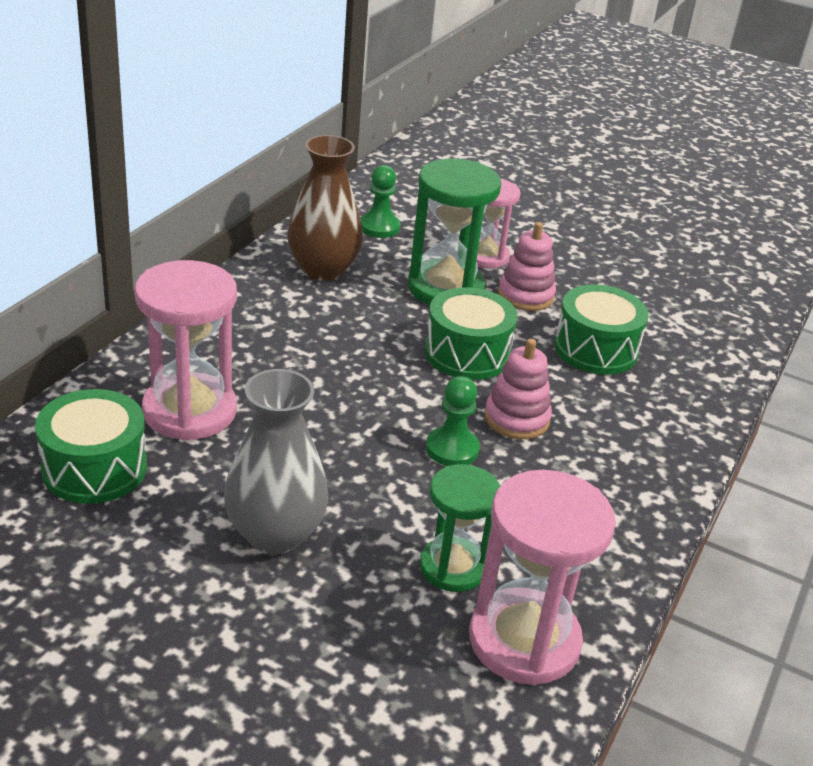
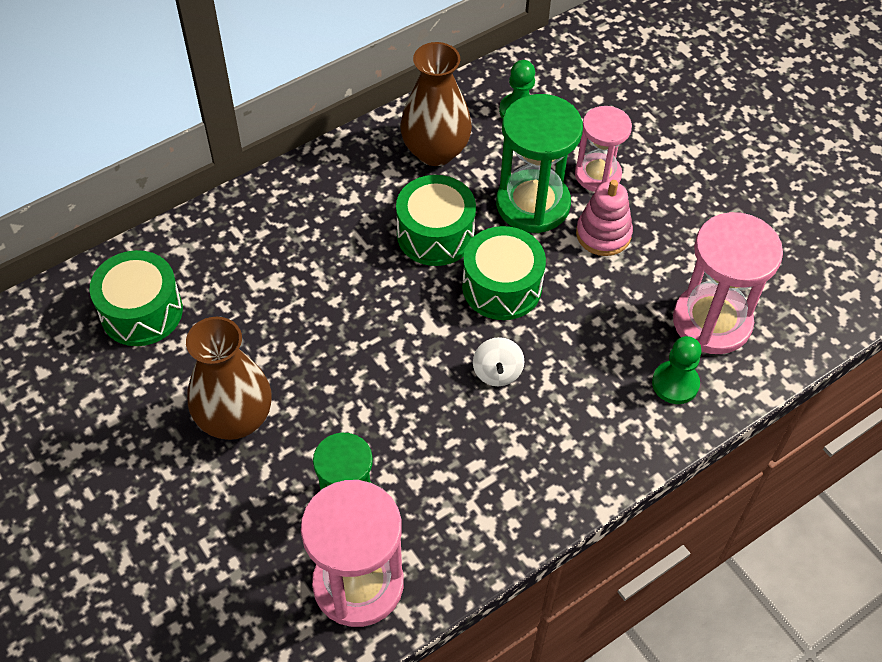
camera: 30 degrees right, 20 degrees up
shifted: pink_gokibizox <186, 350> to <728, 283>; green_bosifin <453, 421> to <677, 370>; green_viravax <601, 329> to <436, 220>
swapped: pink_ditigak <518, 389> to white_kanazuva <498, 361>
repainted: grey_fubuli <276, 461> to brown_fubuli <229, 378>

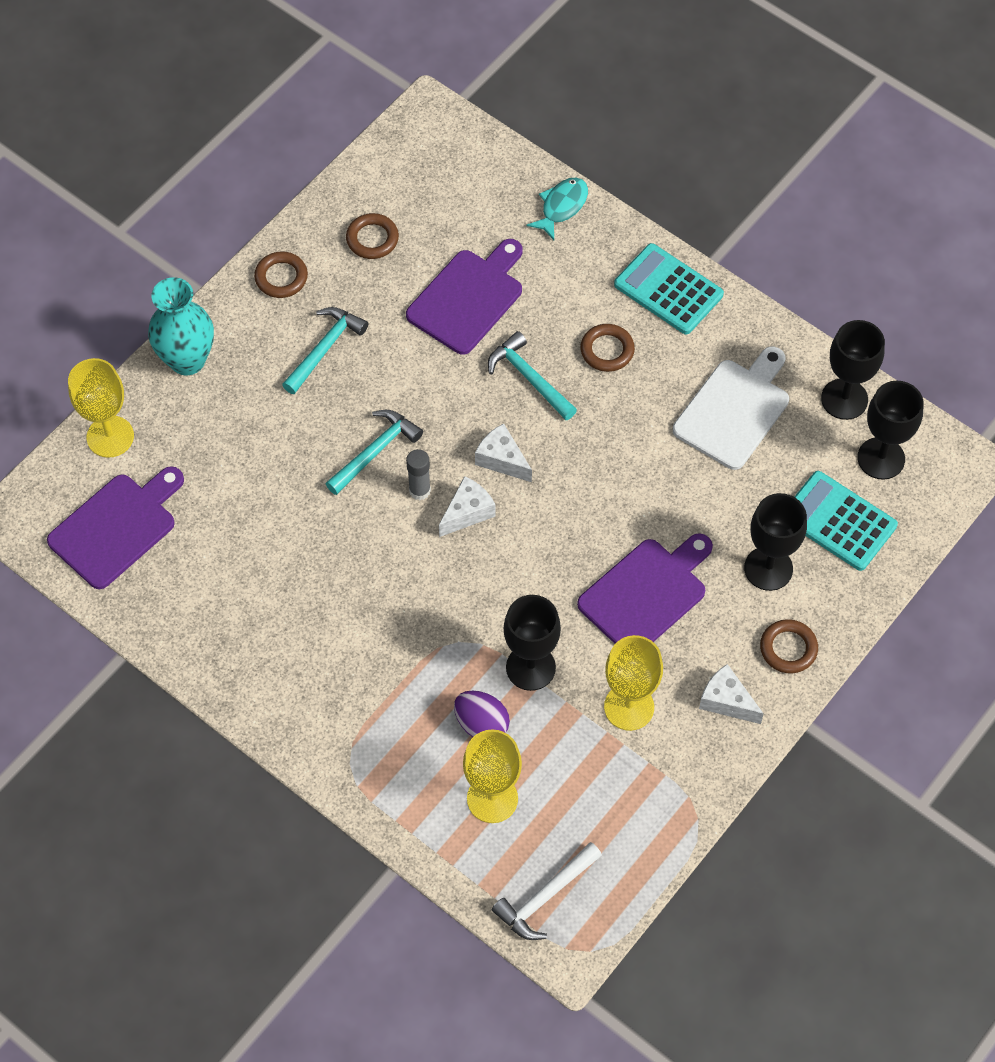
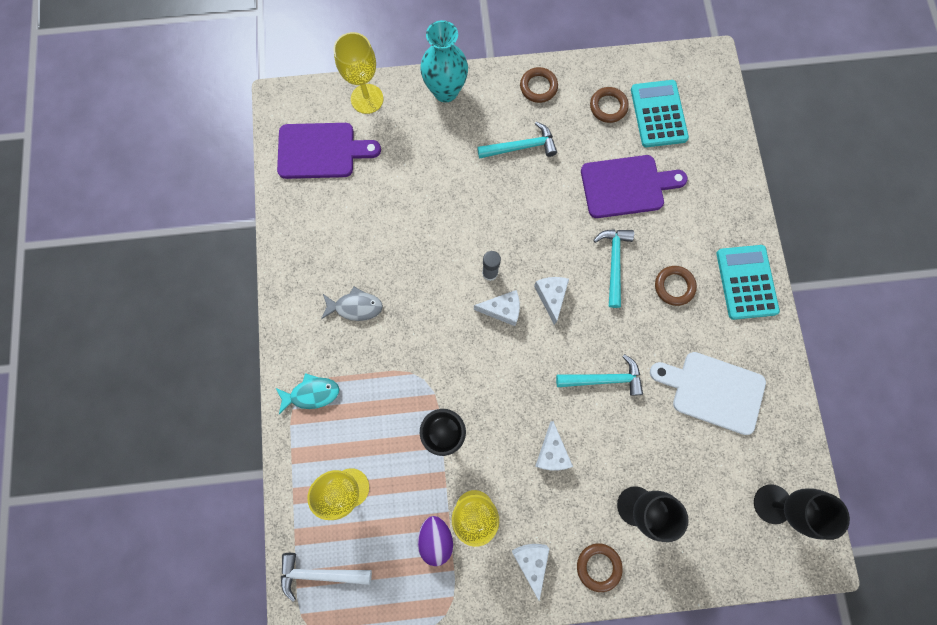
camera: 45 degrees right, 15 degrees up
gone: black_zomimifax <853, 370>
new: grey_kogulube <352, 303>
shifted: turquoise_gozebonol <374, 452> to <599, 375>; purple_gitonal <482, 714> to <435, 541>; turquoise_kogulube <557, 209> to <307, 393>; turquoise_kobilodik <846, 521> to <660, 113>
swapped: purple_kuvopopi <645, 588> to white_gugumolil <554, 446>
rotated: white_kuvopopi <731, 408> = <708, 393> 150 degrees counterclockwise

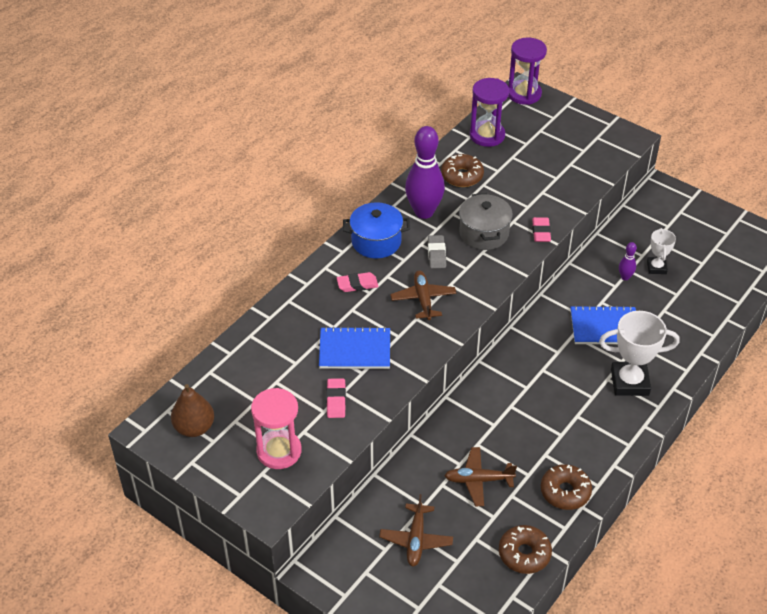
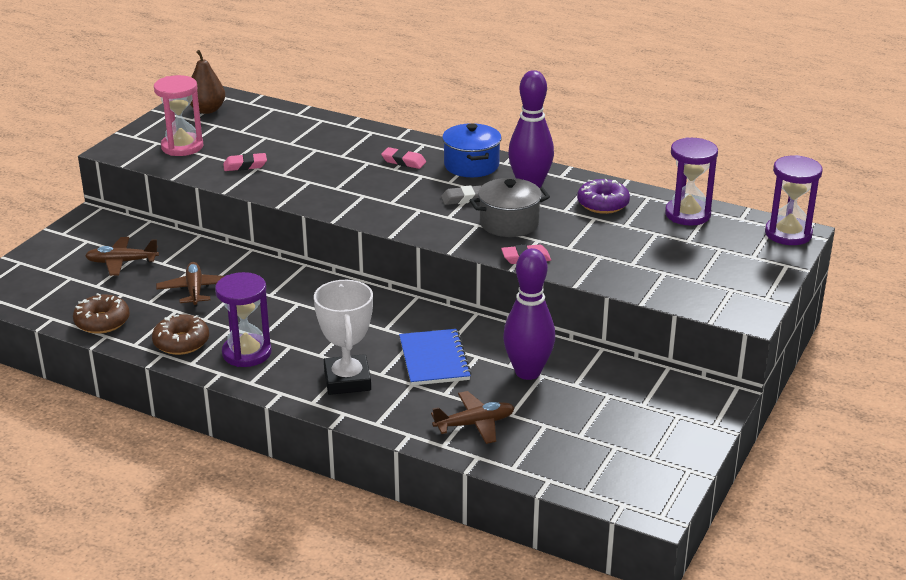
camera: 80 degrees right, 15 degrees down
gone: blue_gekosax <354, 347>; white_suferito <661, 251>
new: purple_gokibizox <243, 319>
shifted: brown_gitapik <423, 295> to <472, 417>
repainted: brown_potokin <462, 170> to purple_potokin <603, 196>
rotated: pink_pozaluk <358, 282> = <403, 158> 45 degrees counterclockwise
scaled: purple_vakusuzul <628, 261> = <529, 314> x2.25

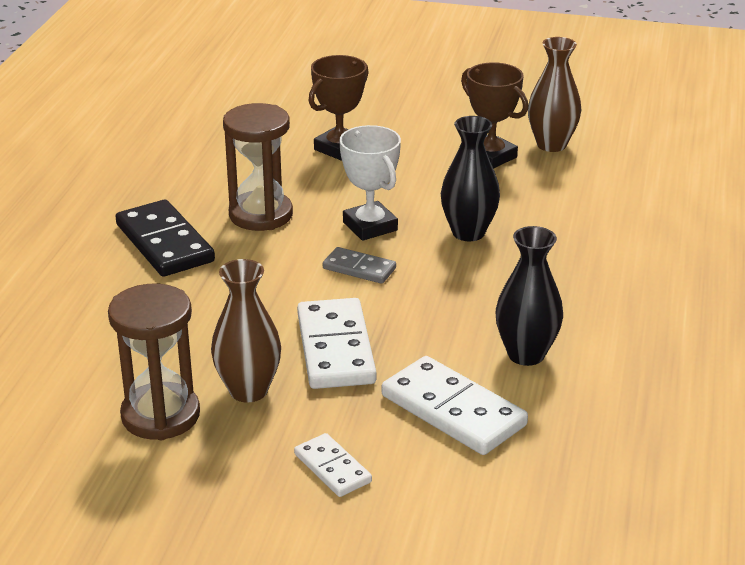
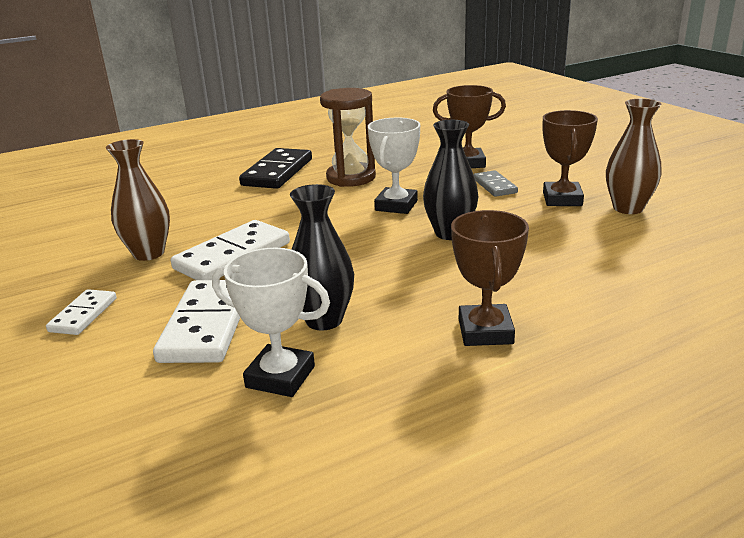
camera: 50 degrees right, 5 degrees down
gone: brown_gokibizox <154, 362>
new: white_suferito <271, 322>; brown_suferito <490, 278>
shifted: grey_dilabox <359, 265> to <495, 183>

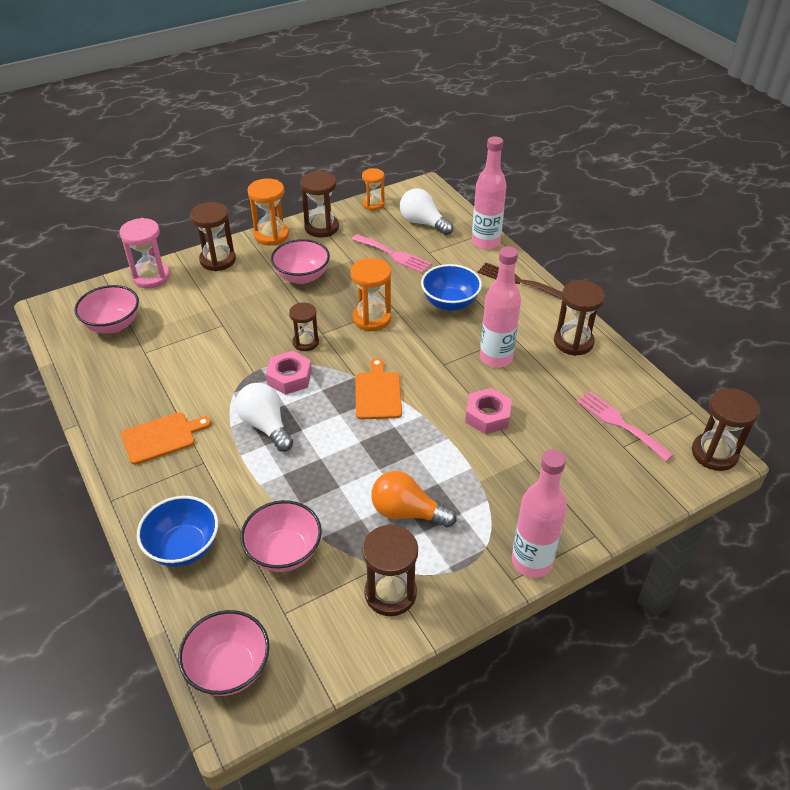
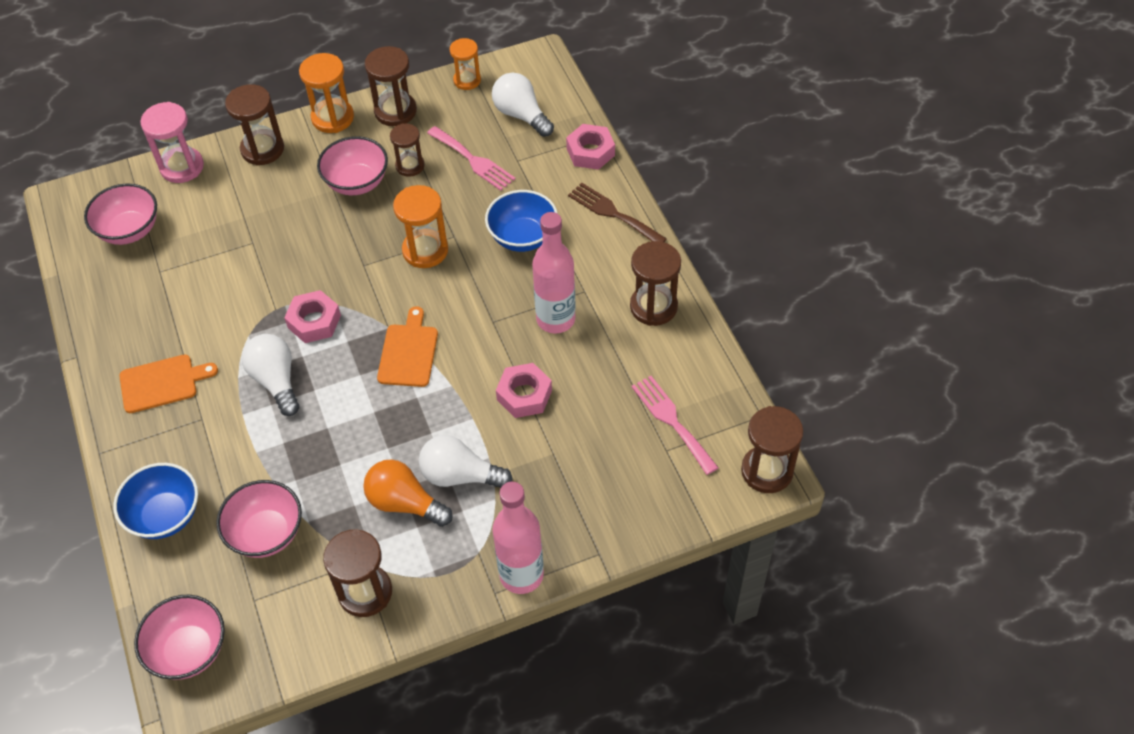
camera: 10 degrees right, 10 degrees up
new: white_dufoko <466, 461>
shifted: brown_gokibizox <304, 326> to <407, 150>
swapped: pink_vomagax <489, 193> to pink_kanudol <590, 147>

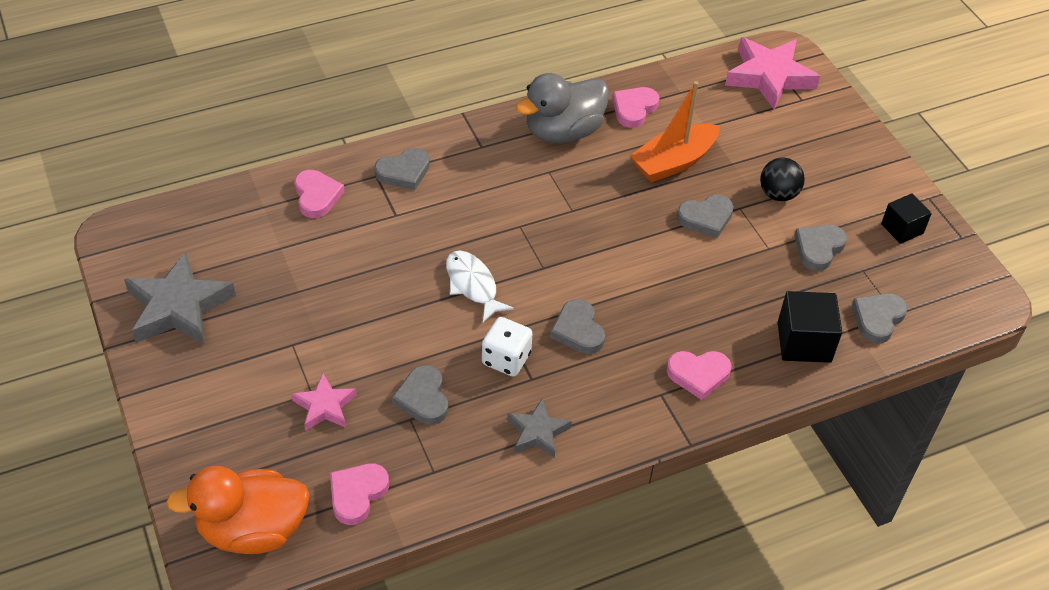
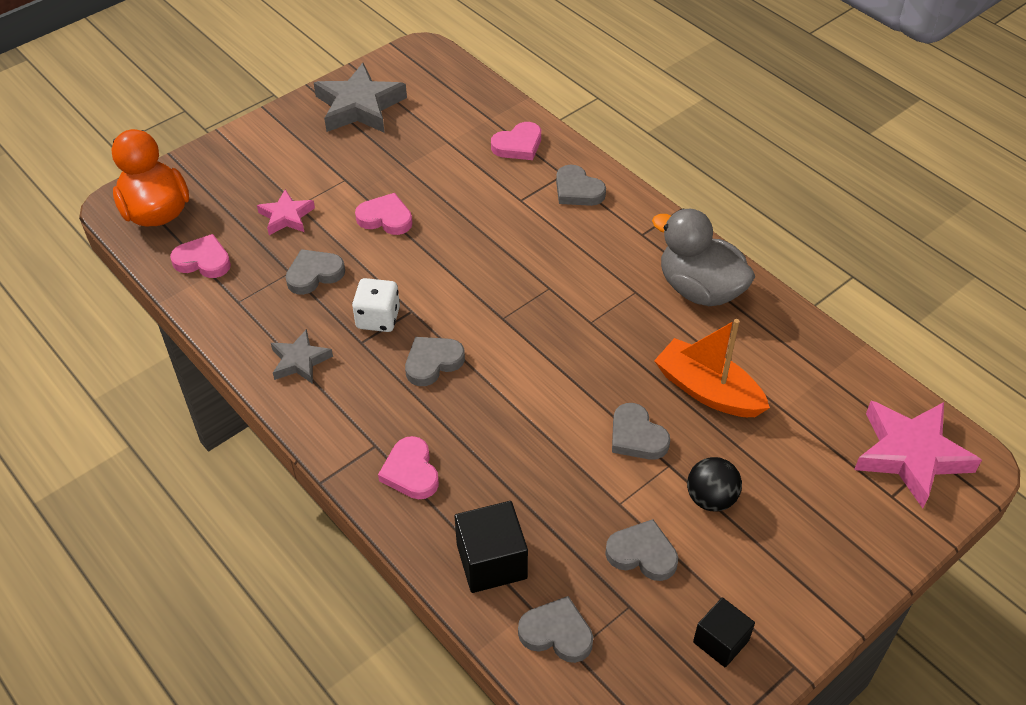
camera: 75 degrees right, 0 degrees up
gone: white_kogulube <480, 286>
shifted: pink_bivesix <635, 107> to <383, 214>

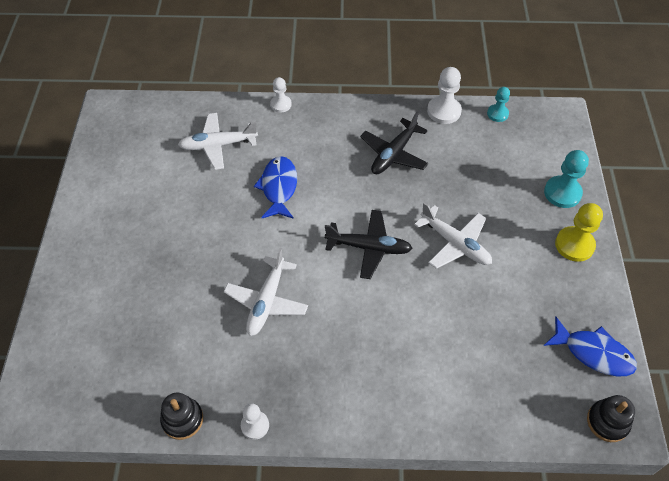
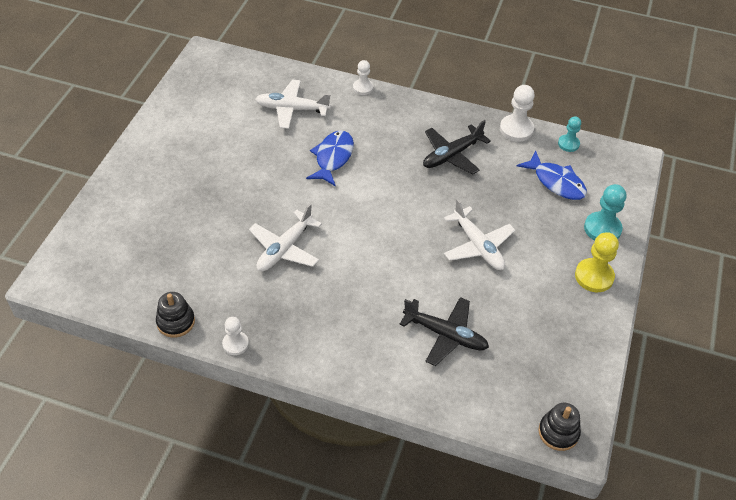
camera: 15 degrees right, 5 degrees down
shifted: black_gitapik <369, 244> to <444, 331>; blue_kogulube <590, 346> to <552, 175>

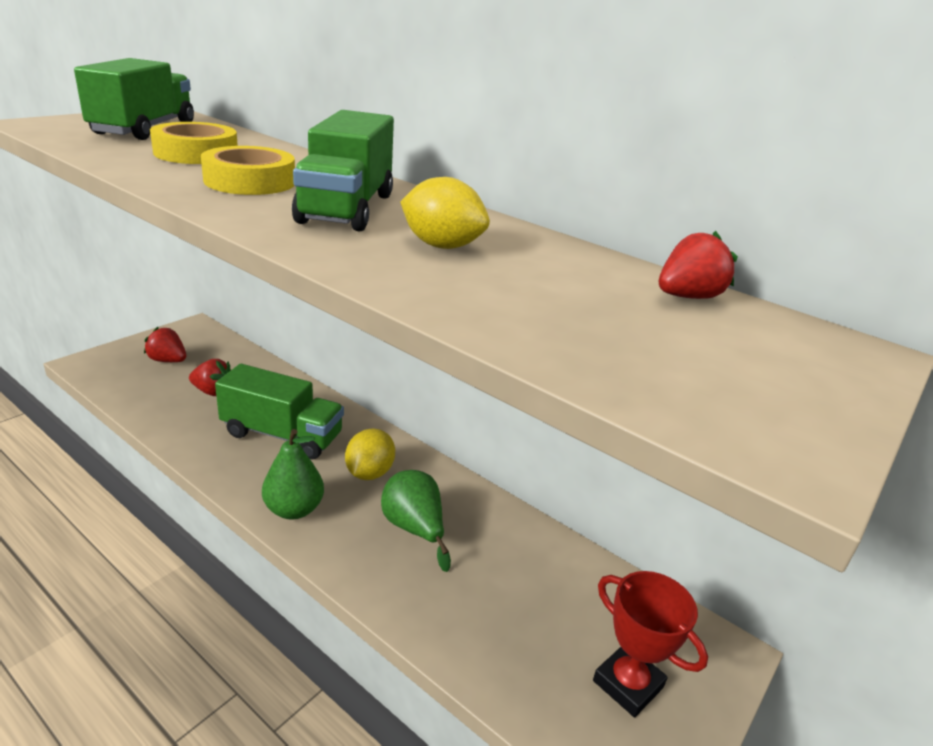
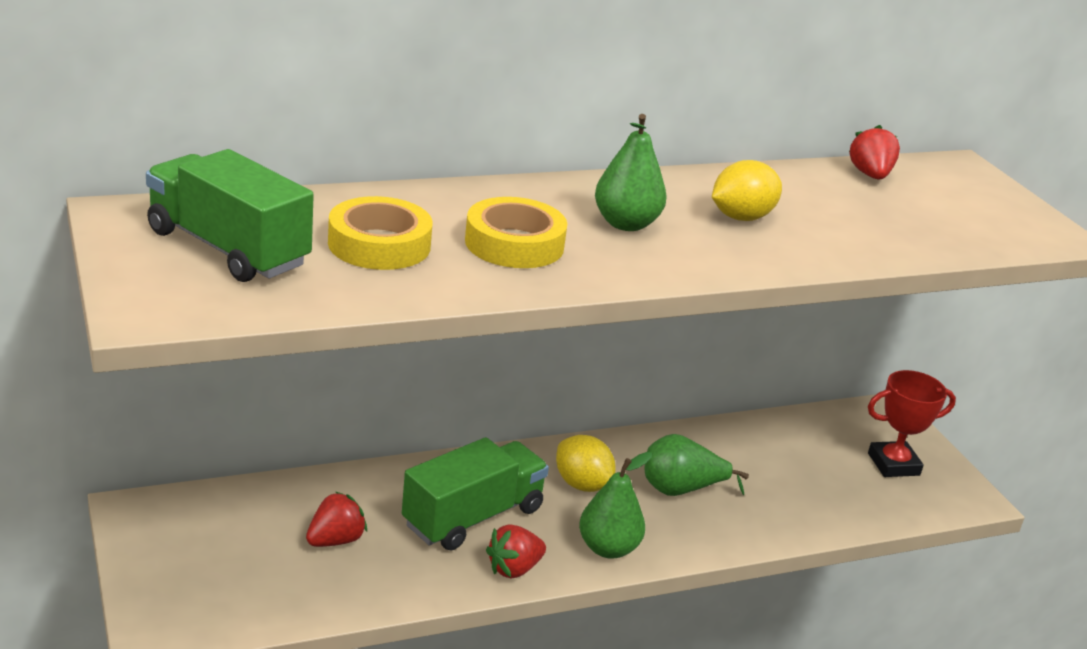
camera: 60 degrees left, 0 degrees up
shifted: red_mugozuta <165, 344> to <516, 551>
swapped: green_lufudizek <343, 170> to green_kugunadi <631, 172>

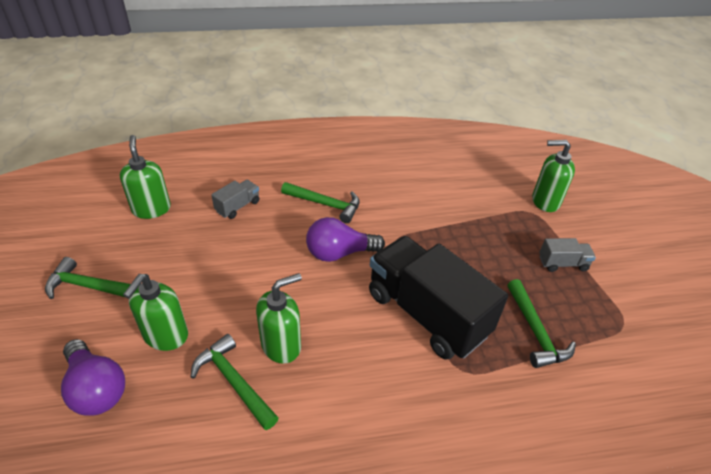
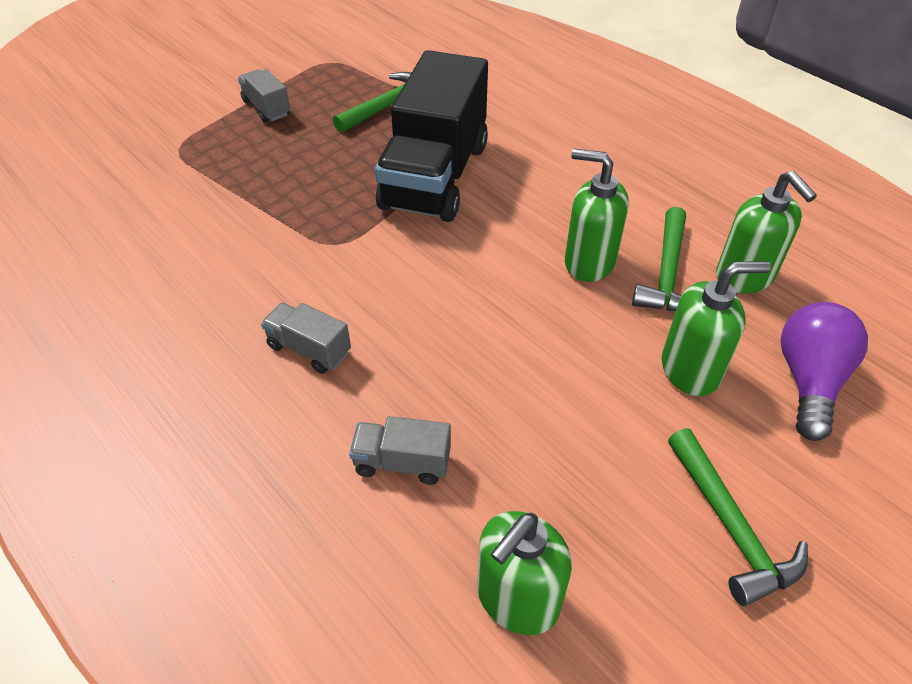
camera: 120 degrees left, 5 degrees up
gone: purple_dufoko <345, 239>
shifted: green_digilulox <553, 176> to <766, 232>
swapped: green_gozebonol <320, 202> to grey_lufudizek <306, 338>

